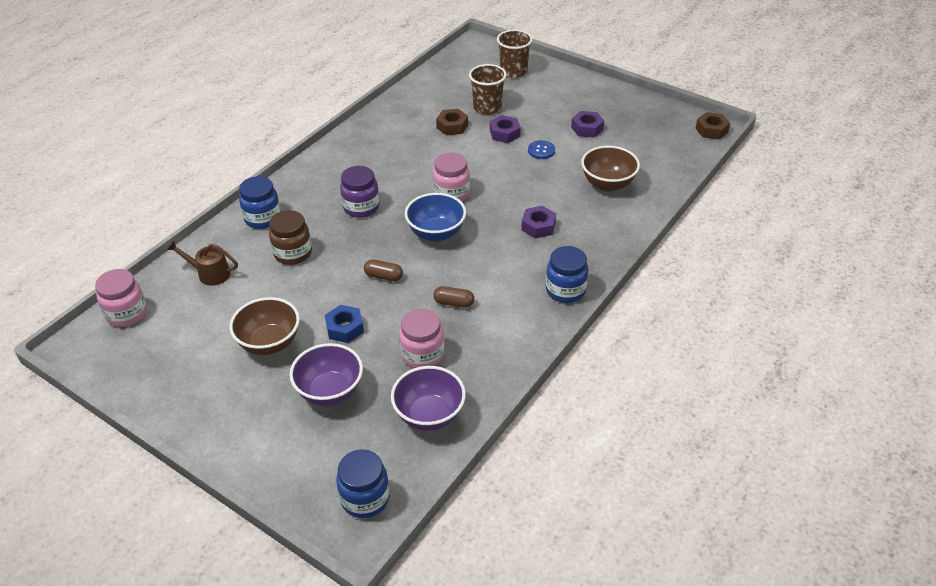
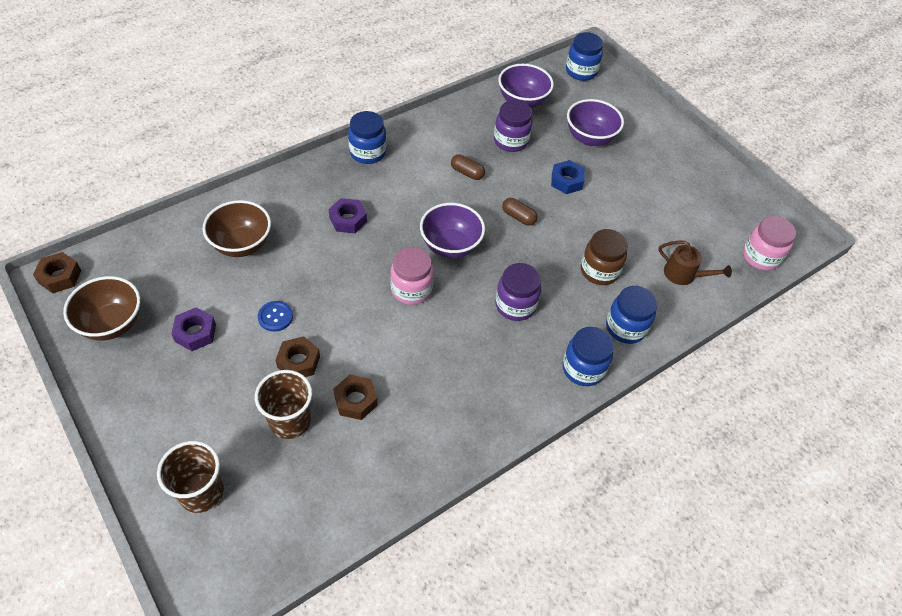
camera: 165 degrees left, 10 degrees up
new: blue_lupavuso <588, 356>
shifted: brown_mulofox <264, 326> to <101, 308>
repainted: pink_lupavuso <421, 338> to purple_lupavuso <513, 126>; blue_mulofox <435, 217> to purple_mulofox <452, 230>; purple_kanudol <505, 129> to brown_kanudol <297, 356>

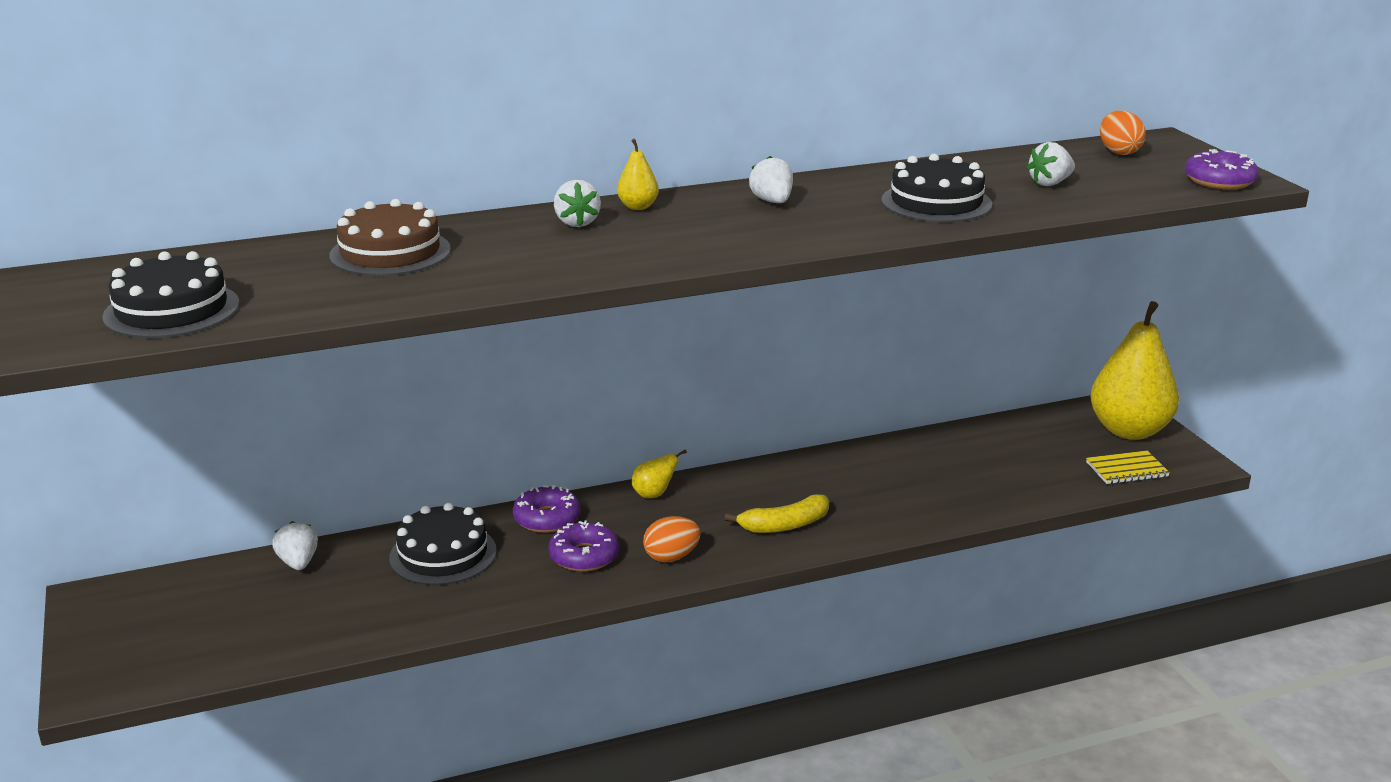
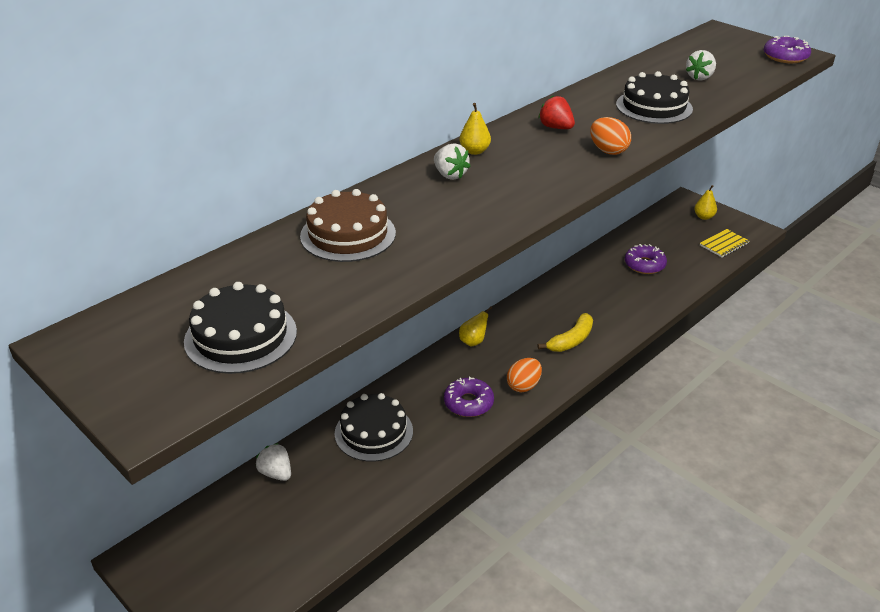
camera: 25 degrees left, 10 degrees up
shifted: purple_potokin <547, 509> to <646, 259>; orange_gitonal <1123, 132> to <610, 136>
repainted: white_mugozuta <771, 179> to red_mugozuta <556, 112>
scaled: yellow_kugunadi <1134, 370> = <705, 202> x0.41

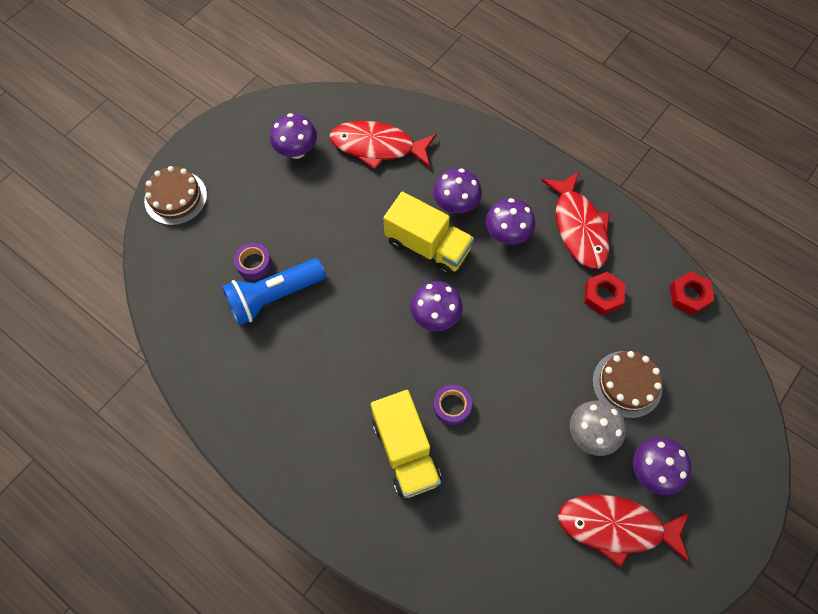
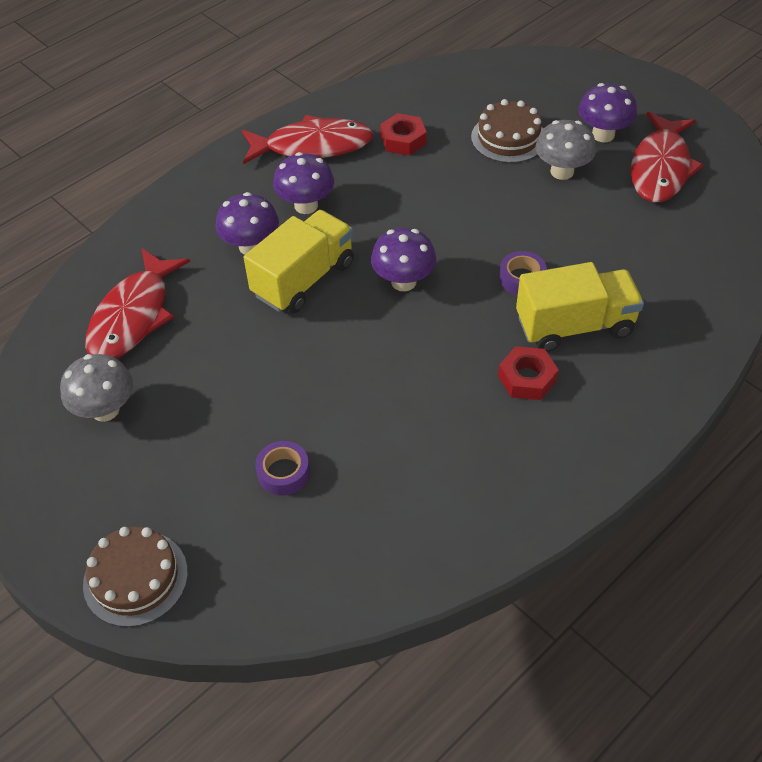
camera: 80 degrees left, 15 degrees down
gone: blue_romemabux <274, 291>
shifted: red_kanudol <692, 293> to <528, 373>
repainted: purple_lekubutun <293, 136> to grey_lekubutun <96, 388>

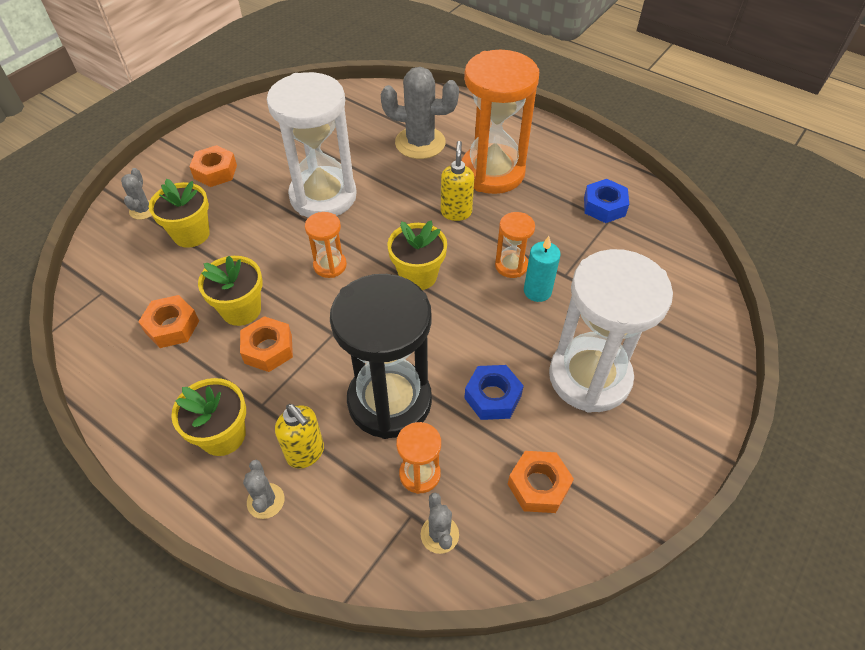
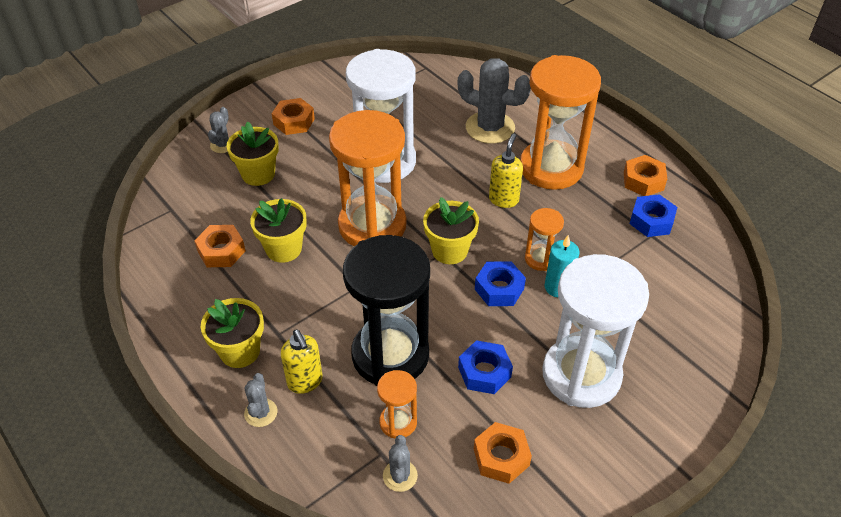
camera: 15 degrees right, 5 degrees down
new: blue_kanudol <500, 283>
shifted: orange_kanudol <266, 344> to <645, 175>
scaled: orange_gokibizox <326, 245> = <368, 178> x2.19

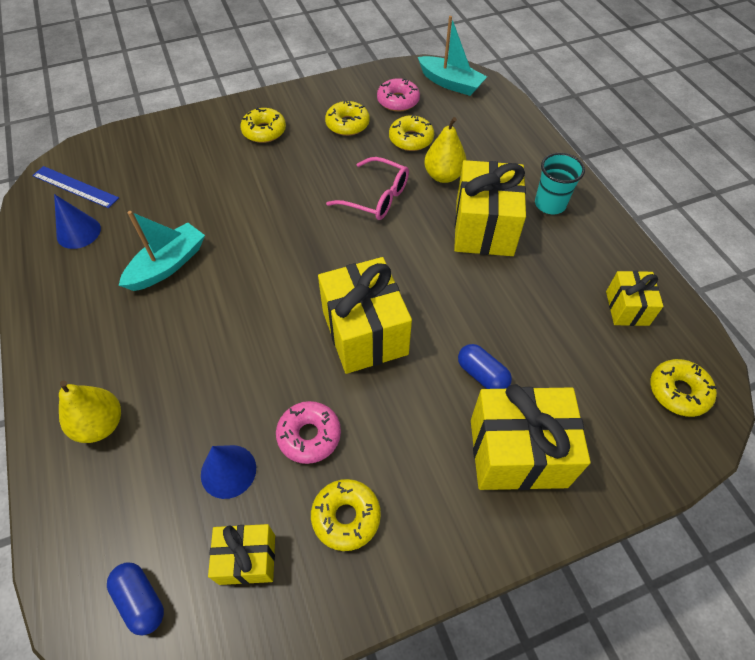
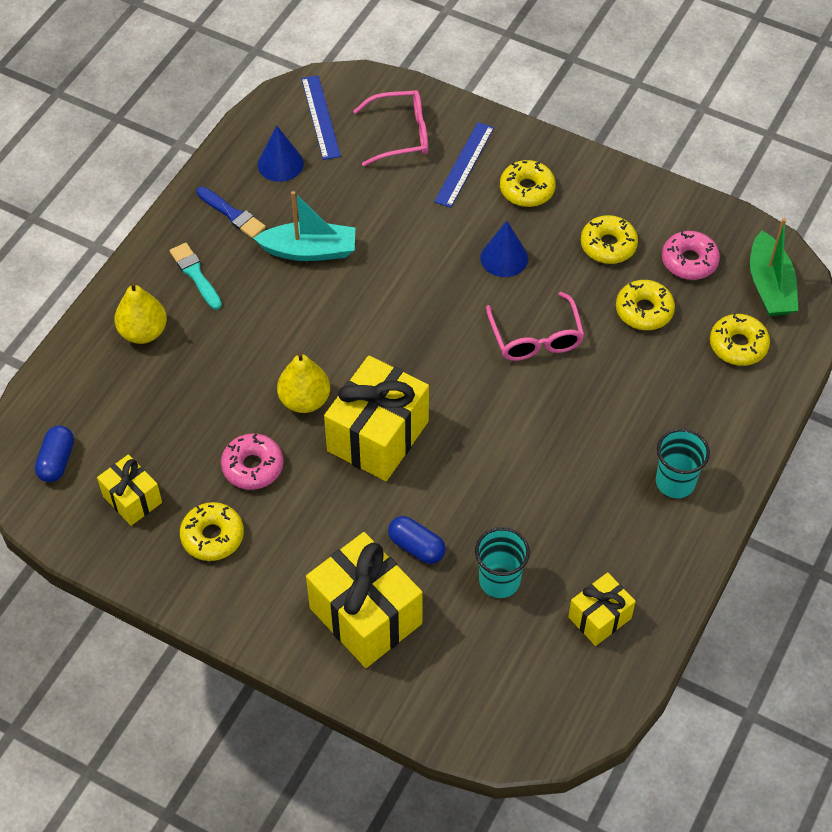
camera: 50 degrees right, 0 degrees up
gone: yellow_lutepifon <490, 208>
new: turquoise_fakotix <196, 276>; blue_fakotix <231, 212>; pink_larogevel <390, 128>; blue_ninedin <464, 165>; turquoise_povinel <502, 562>
shifted: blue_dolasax <228, 472> to <504, 249>; yellow_kugunadi <445, 150> to <303, 382>; yellow_potokin <683, 388> to <740, 340>
repainted: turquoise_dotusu <452, 56> to green_dotusu <774, 267>
rotated: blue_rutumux <485, 366> = <417, 540> 60 degrees counterclockwise

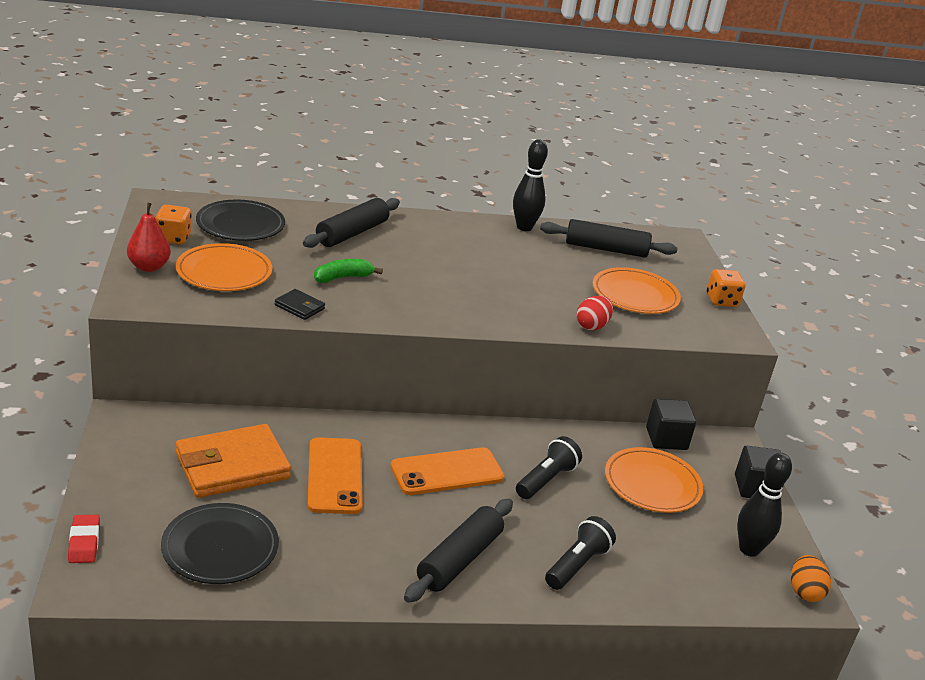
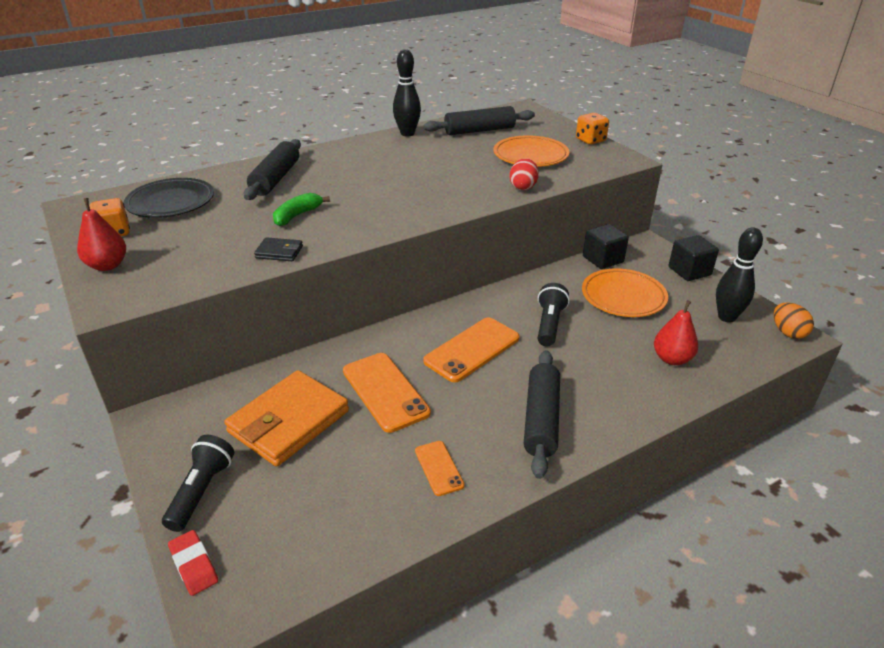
camera: 20 degrees left, 5 degrees up
gone: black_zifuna <220, 543>; orange_zifuna <224, 267>
new: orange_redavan <440, 468>; red_kugunadi <676, 332>
shifted: black_romemabux <580, 553> to <198, 483>

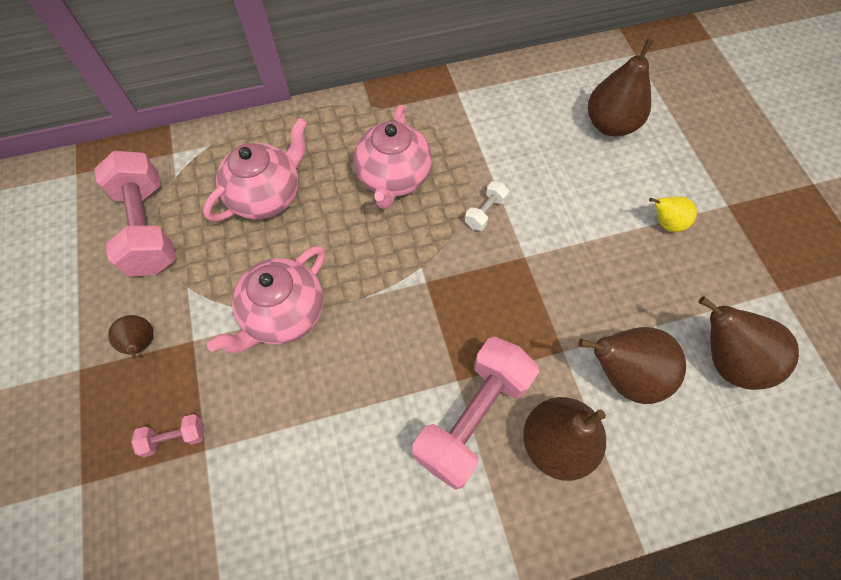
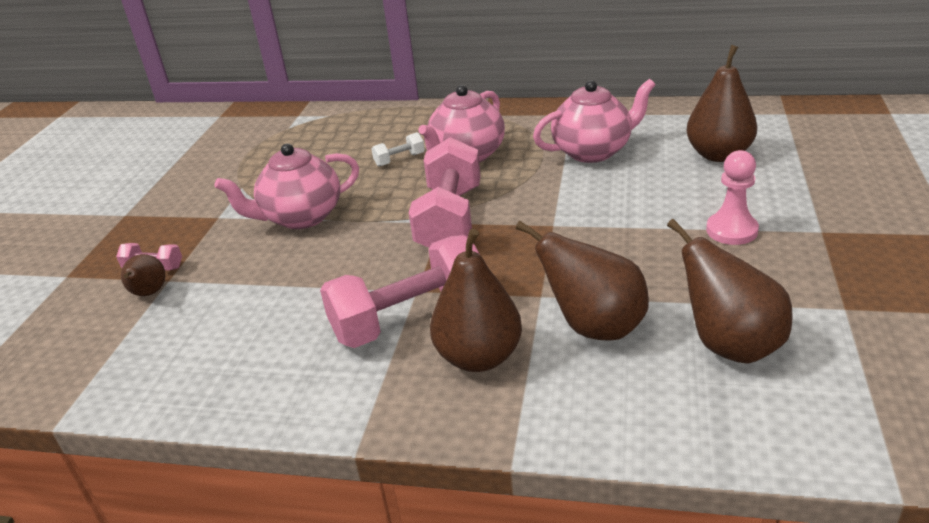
camera: 30 degrees right, 30 degrees down
shifted: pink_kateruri <135, 213> to <445, 192>; brown_kugunadi <130, 337> to <143, 275>; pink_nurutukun <255, 169> to <594, 121>; white_kateruri <487, 206> to <398, 149>
swapped: yellow_kugunadi <673, 214> to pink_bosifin <732, 197>

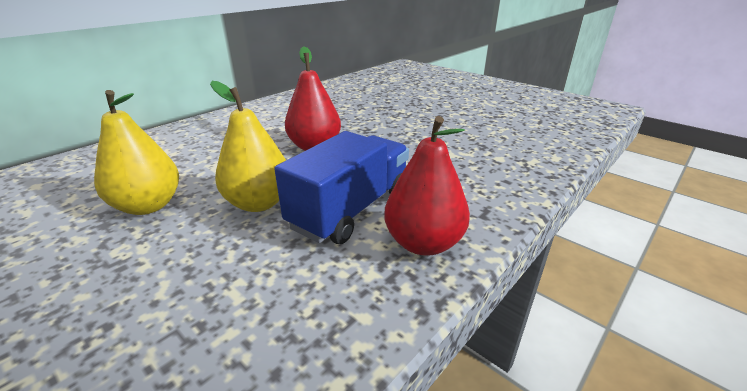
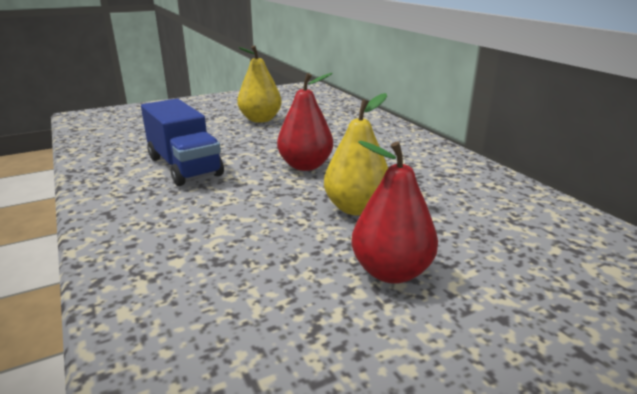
camera: 110 degrees right, 5 degrees down
shifted: yellow_kugunadi <248, 146> to <356, 154>; red_kugunadi <427, 186> to <395, 212>

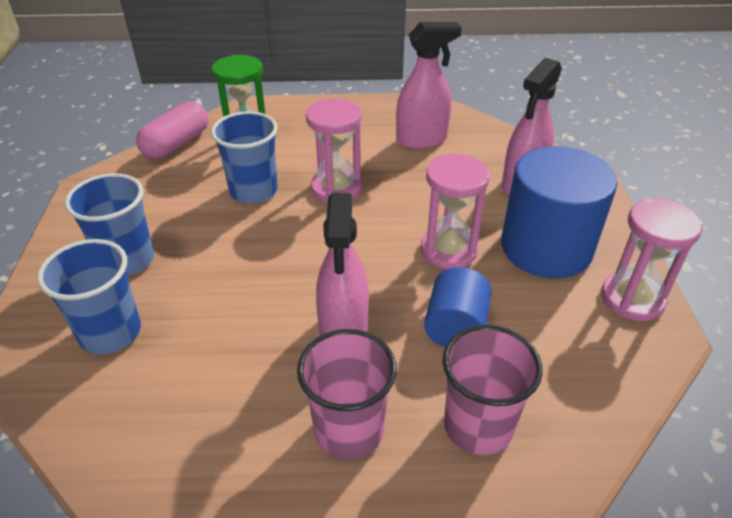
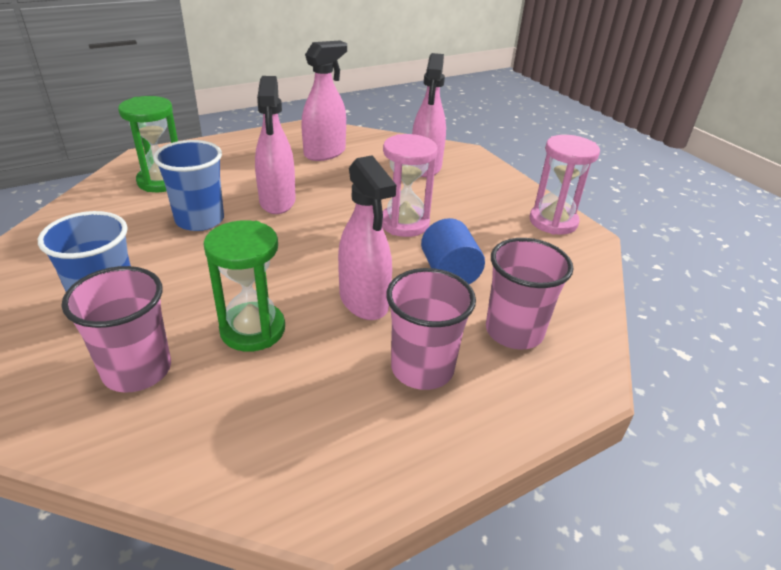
camera: 30 degrees left, 5 degrees down
gone: pink_rutumux <172, 130>; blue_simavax <559, 212>
new: green_gokibizox <244, 286>
swapped: pink_gokibizox <334, 150> to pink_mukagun <275, 145>
repainted: blue_povinel <89, 296> to pink_povinel <116, 329>

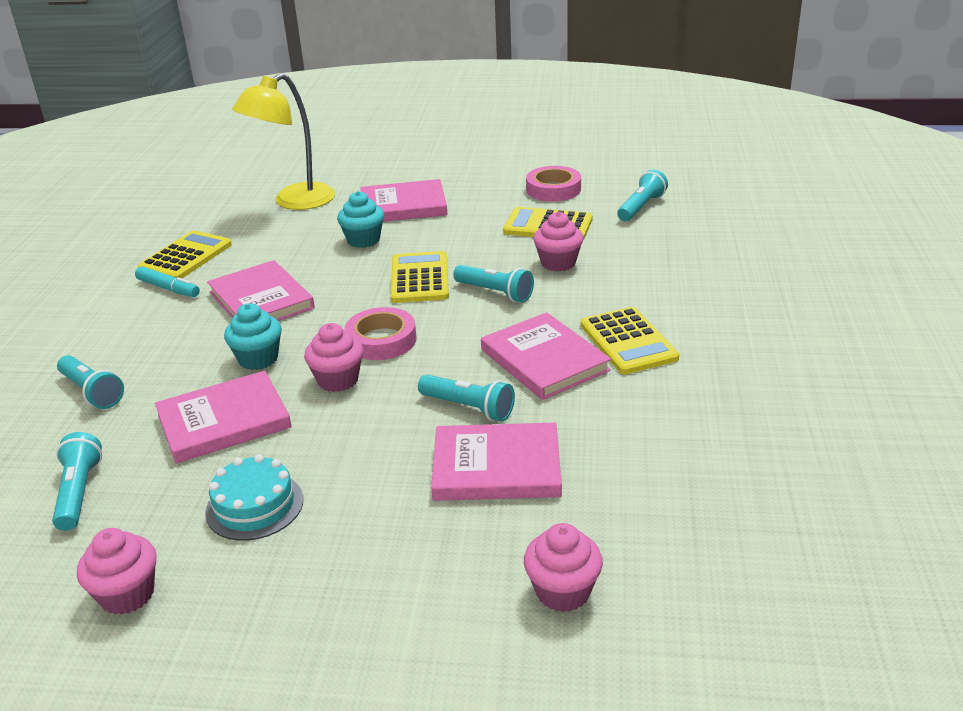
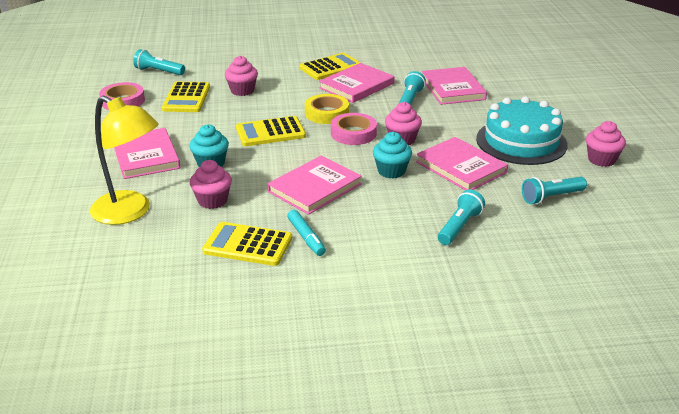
camera: 105 degrees left, 0 degrees up
gone: turquoise_romemabux <493, 283>
new: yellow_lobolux <327, 109>
shifted: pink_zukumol <563, 567> to <211, 184>
rotated: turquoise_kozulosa <167, 281> = <306, 233> 135 degrees clockwise
scaled: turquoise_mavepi <254, 497> = <522, 130> x1.72

